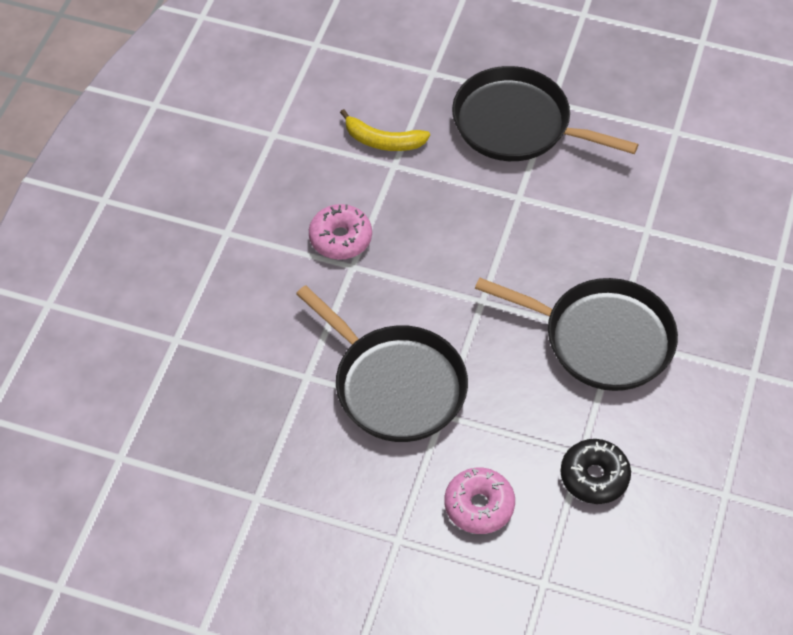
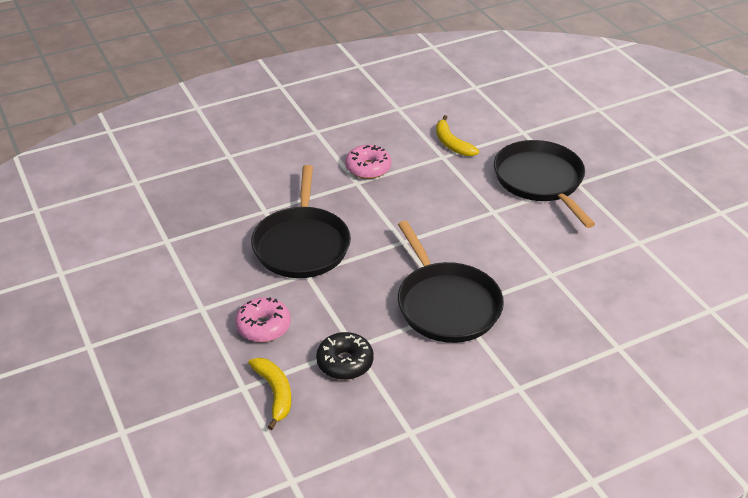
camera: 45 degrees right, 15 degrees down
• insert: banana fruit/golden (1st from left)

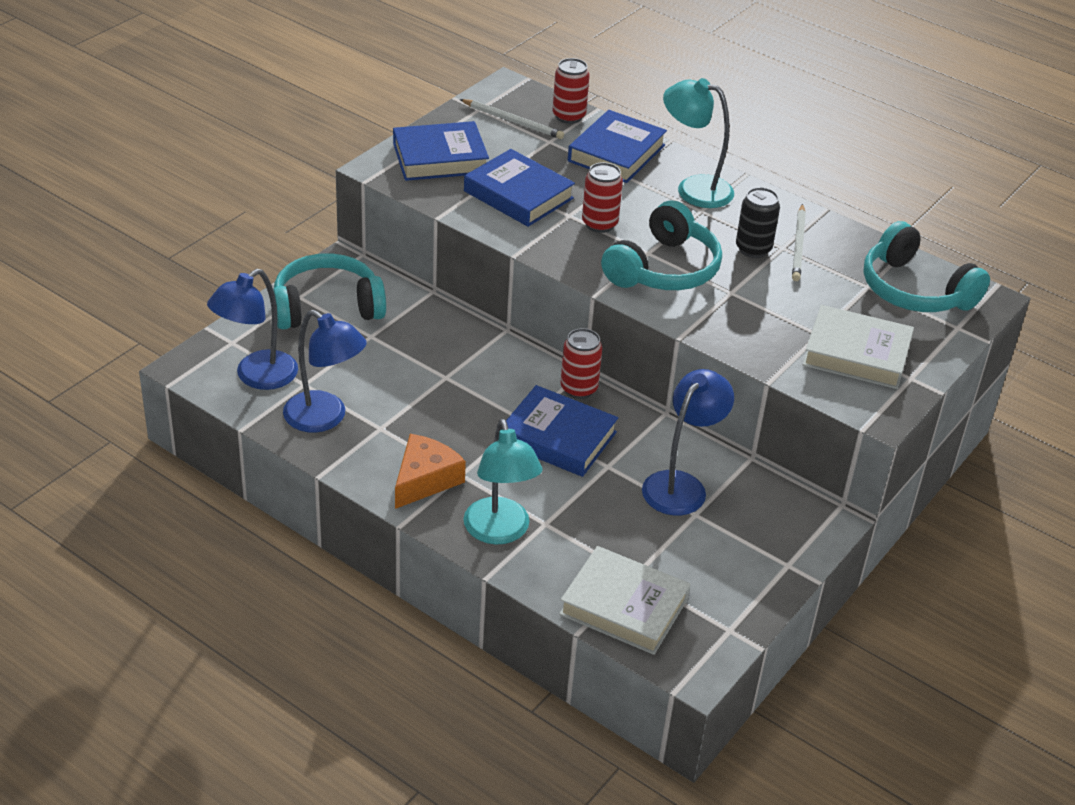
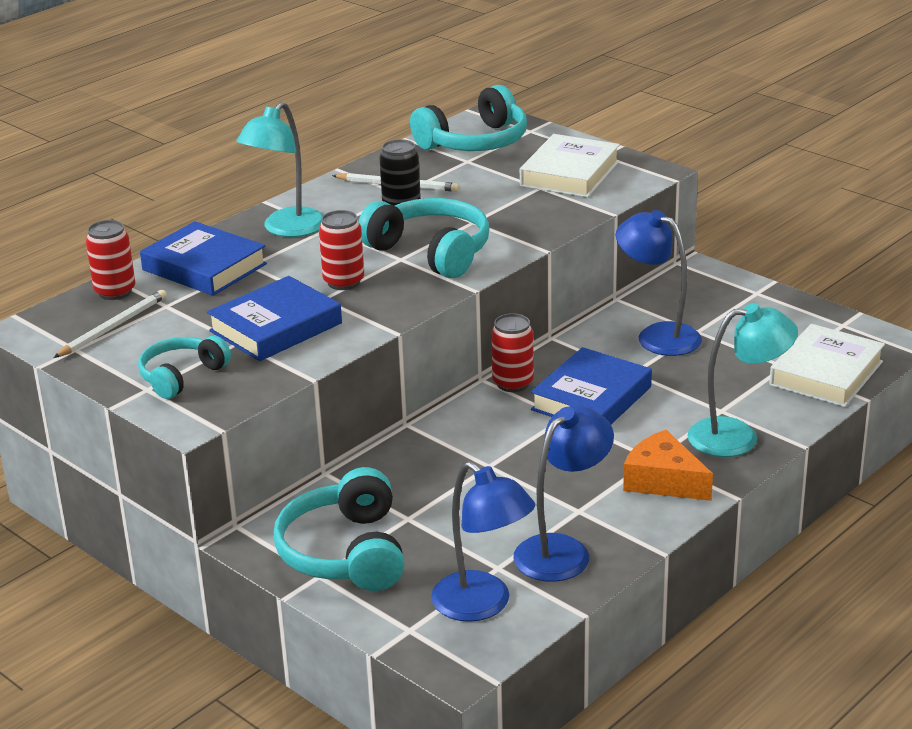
camera: 80 degrees left, 10 degrees down
• replace: hardcover/cobalt (1st from left) to headphones/aqua (1st from left)

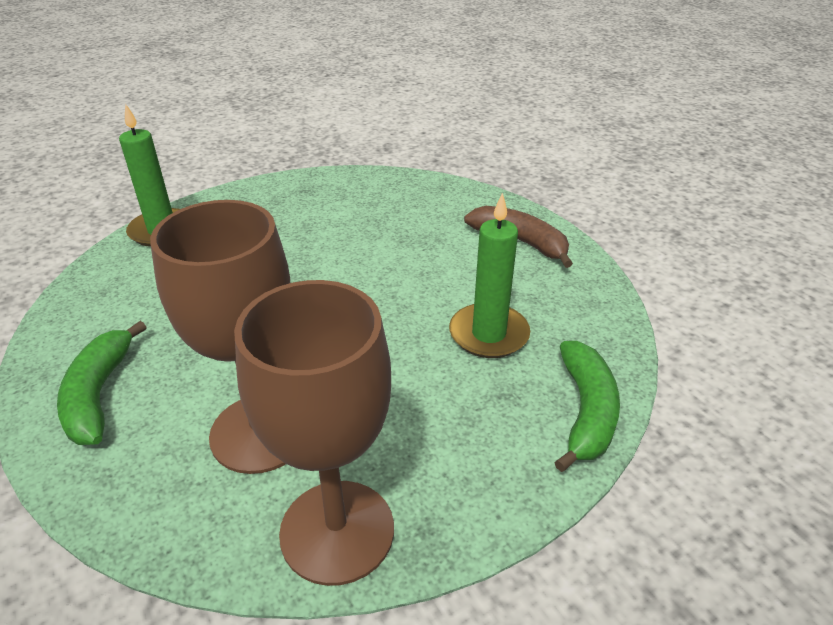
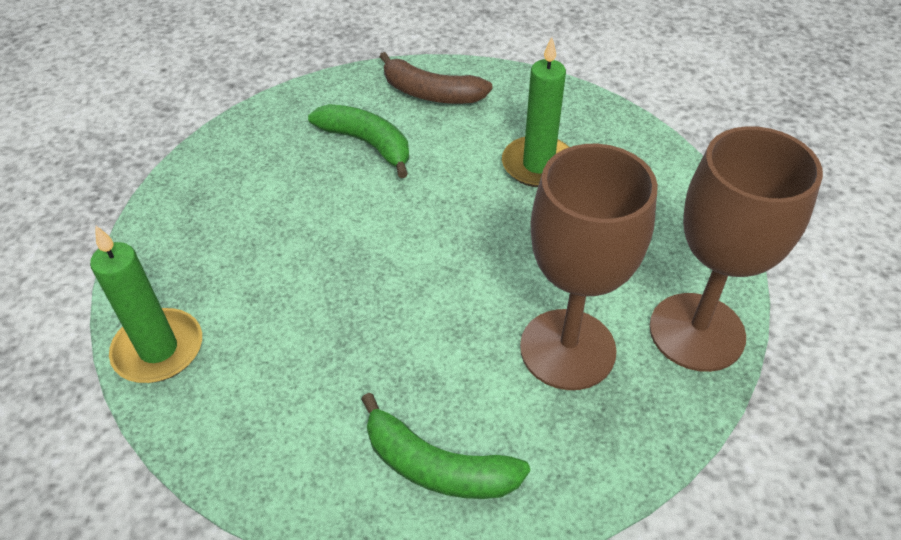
camera: 60 degrees left, 10 degrees up
• move: banana fruit/emerald (2nd from left in the first image) to banana fruit/emerald (1st from left)
• rotate: banana fruit/dark brown 135 degrees counterclockwise

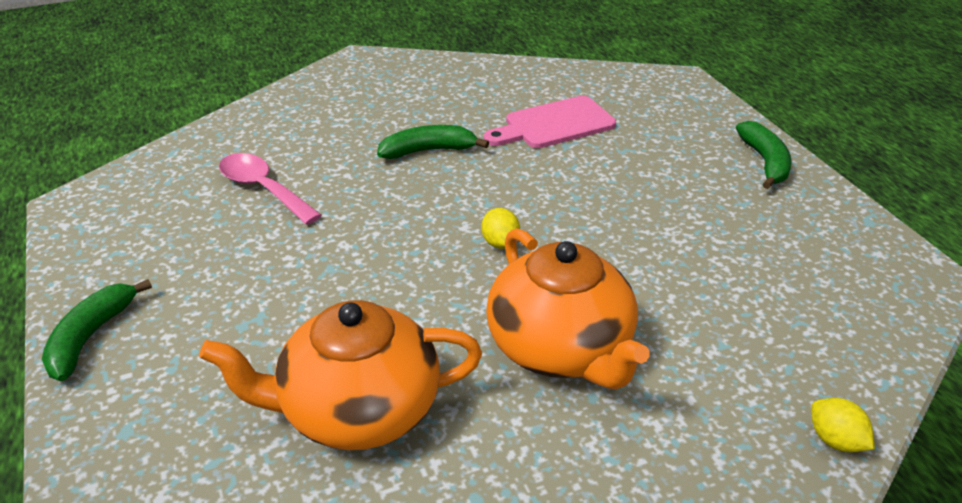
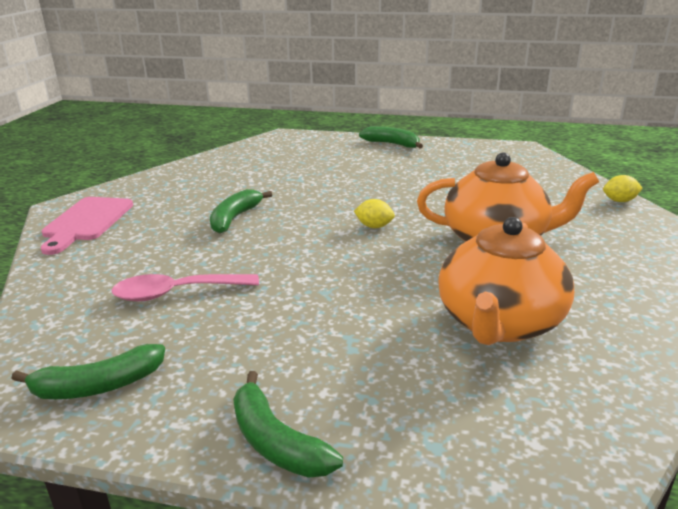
camera: 55 degrees left, 10 degrees down
• insert: banana fruit/emerald (1st from left)
• move: cutting board/pink

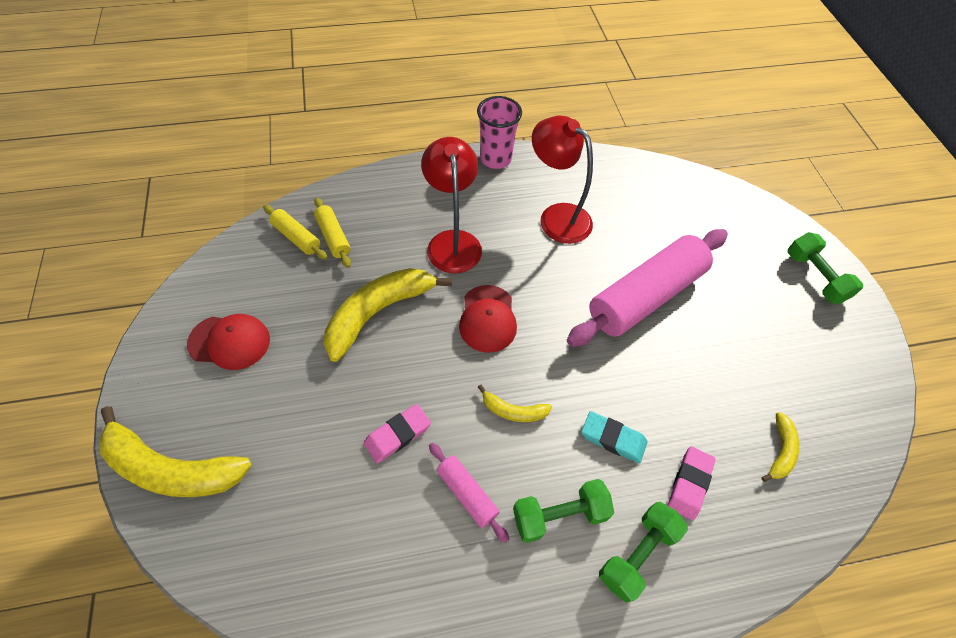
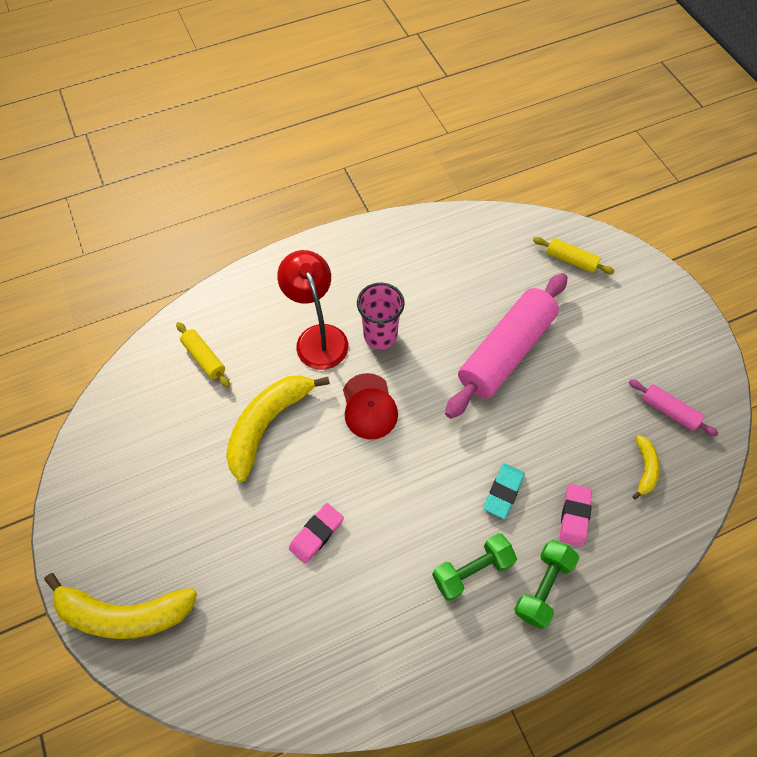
camera: 10 degrees left, 5 degrees up
• delete: cap/red (1st from left)
• delete: banana fruit/golden (3rd from left)
• delete: reading lamp/red (2nd from left)
• delete: hand weight/emerald (3rd from left)
• move: rolling pin/golden (1st from left in the first image) to rolling pin/golden (2nd from left)
• move: rolling pin/pink (1st from left in the first image) to rolling pin/pink (2nd from left)
• move: cup/pink
• rotate: eraser/aqua 75 degrees counterclockwise

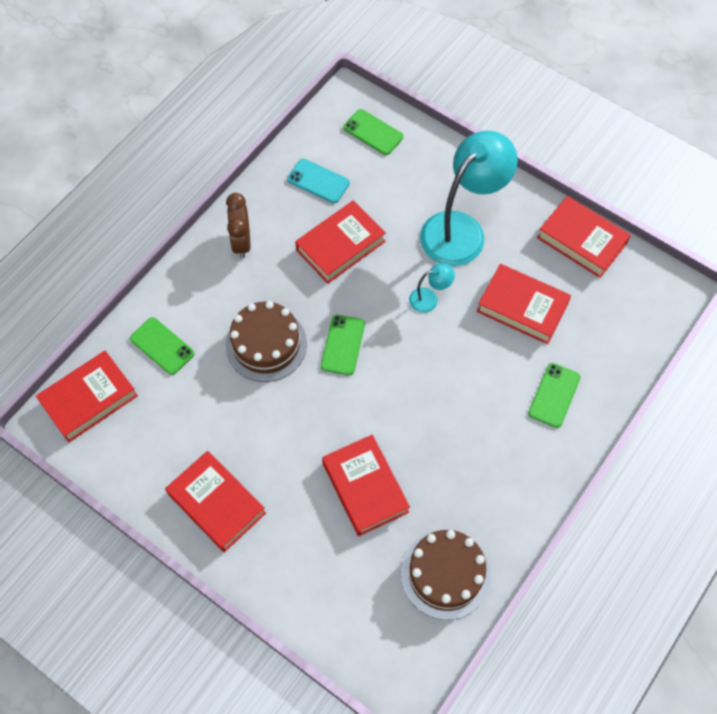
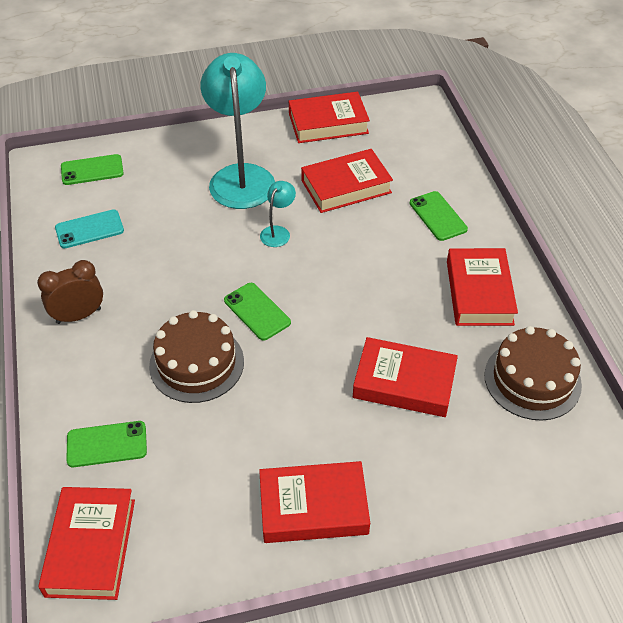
camera: 50 degrees left, 15 degrees down
• move: hardcover/red (3rd from left in the first image) to hardcover/red (6th from left)
• rotate: clock/dark brown 120 degrees clockwise

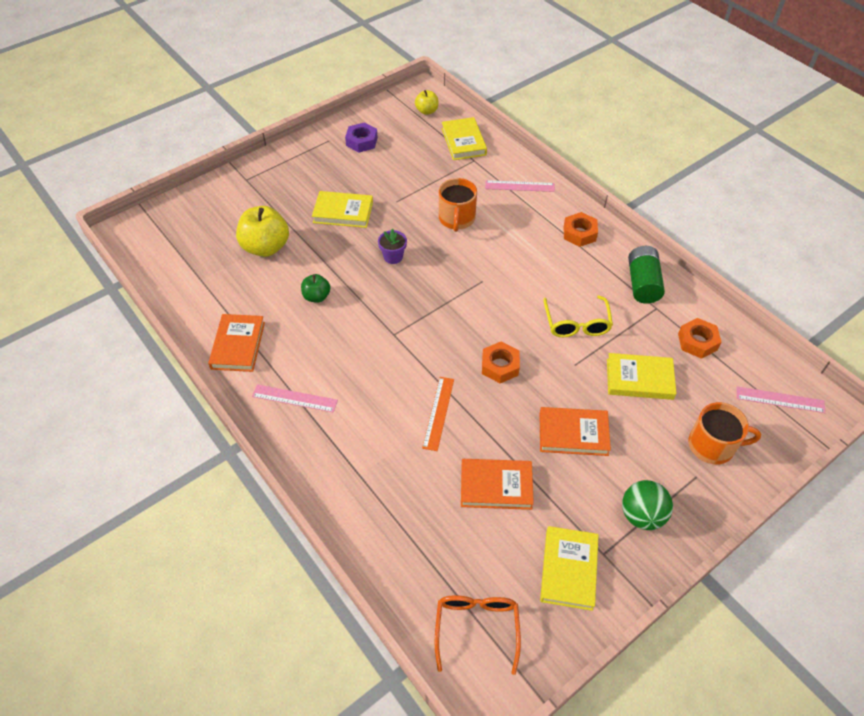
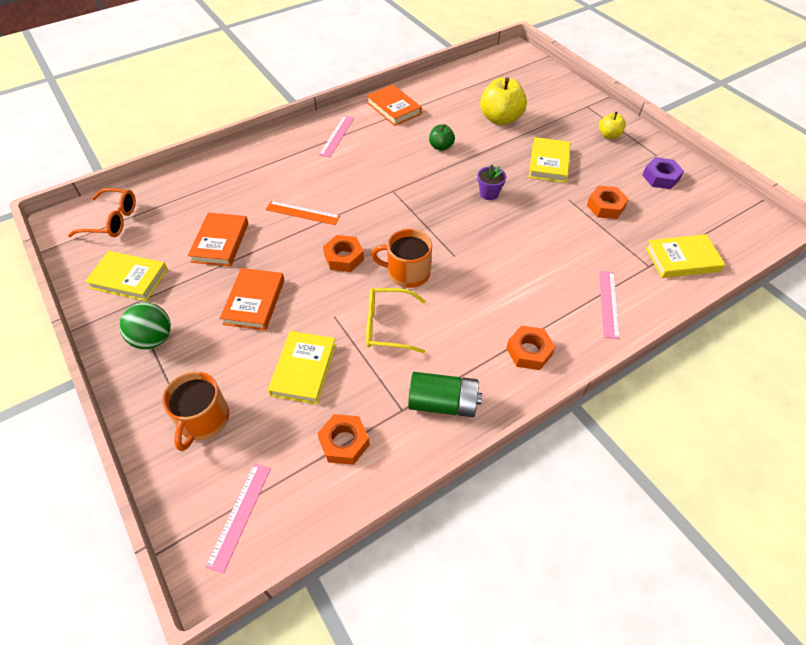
camera: 95 degrees right, 0 degrees up
• insert: hex nut/orange (4th from left)
• move: toy apple/golden (2nd from left)
• move: tea mug/orange (1st from left in the first image) to tea mug/orange (2nd from left)
• rotate: hardcover/orange (1st from left in the first image) 45 degrees clockwise

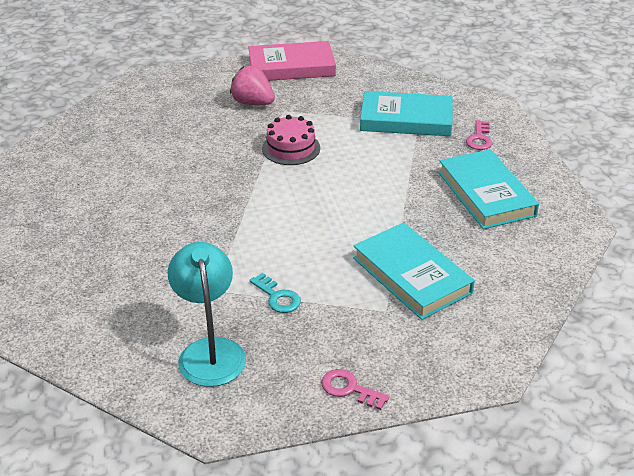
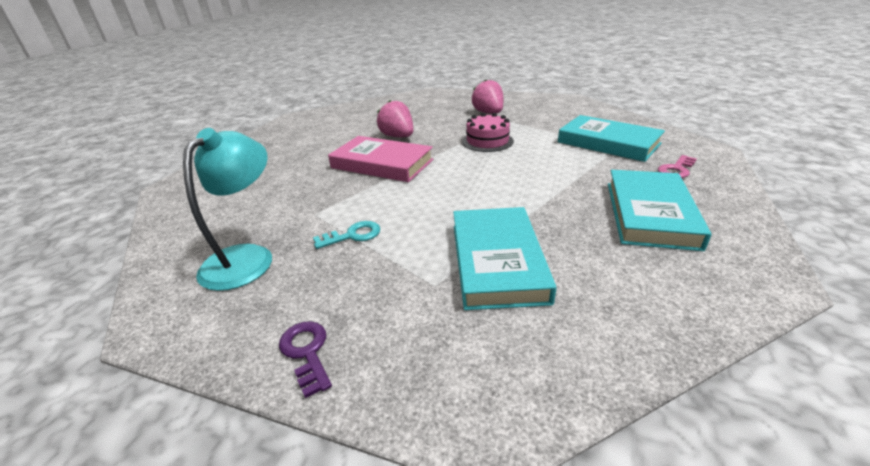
camera: 35 degrees right, 5 degrees down
• insert: strawberry/pink (1st from left)
• move: hardcover/pink
• recolor: key/pink (1st from left) to key/violet
• rotate: key/aqua 105 degrees counterclockwise

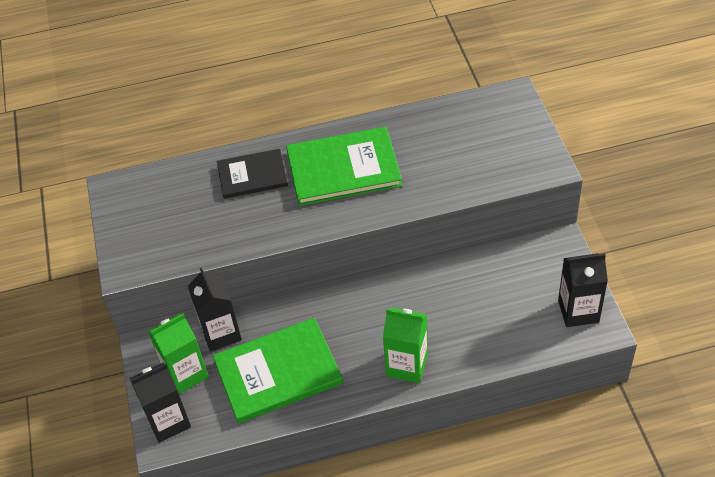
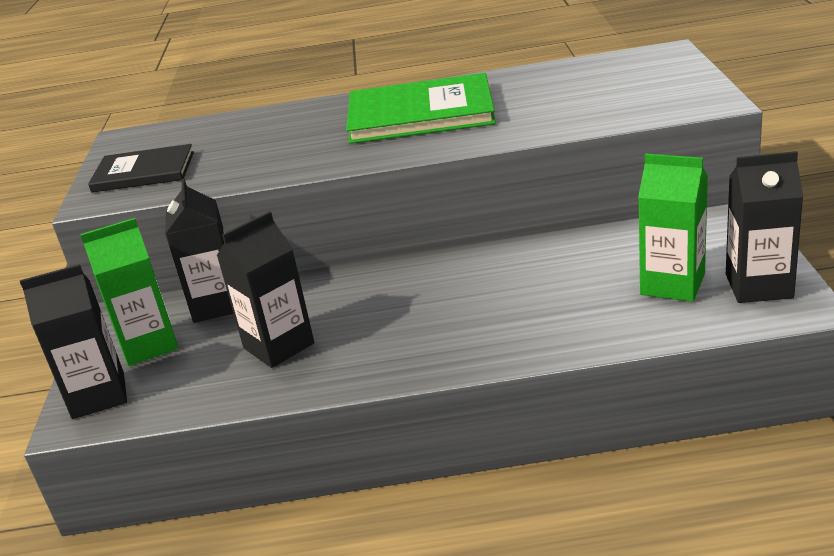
camera: 10 degrees right, 20 degrees down
• move: hardcover/black
• move: carton/emerald (2nd from left)
• replace: hardcover/emerald (1st from left) to carton/black (3rd from left)

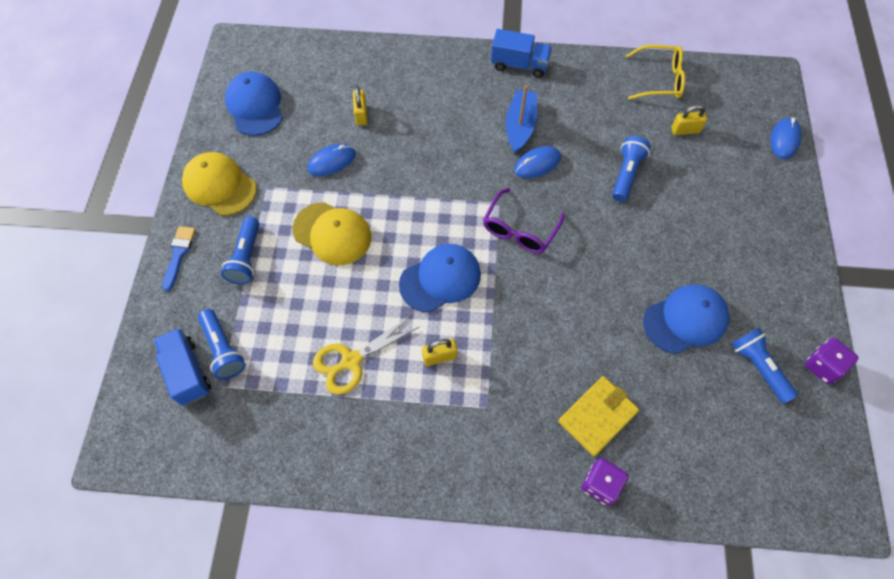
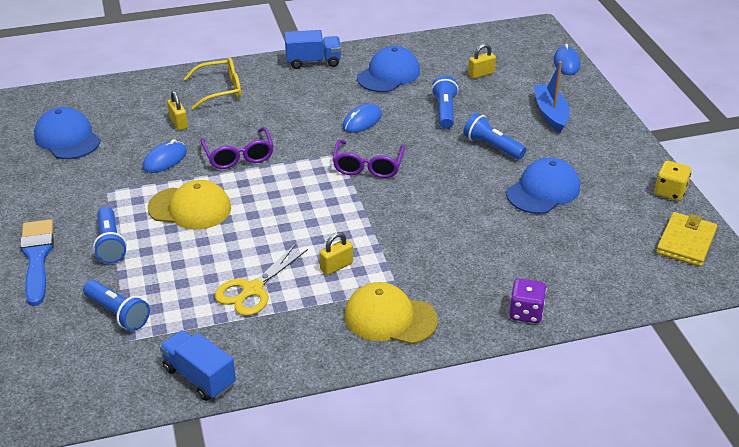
camera: 20 degrees left, 25 degrees down
• insert: glasses/violet (1st from left)
• move: truck/cobalt (1st from left)
• move: cap/golden (1st from left in the first image) to cap/golden (2nd from left)
• move: cap/cobalt (2nd from left)
• move: sailboat/cobalt
• move: billfold/golden
• move: glasses/golden
• move: pocket torch/cobalt (4th from left)
• recolor: game die/violet (2nd from left) to game die/golden
• resize: brush/cobalt x1.61

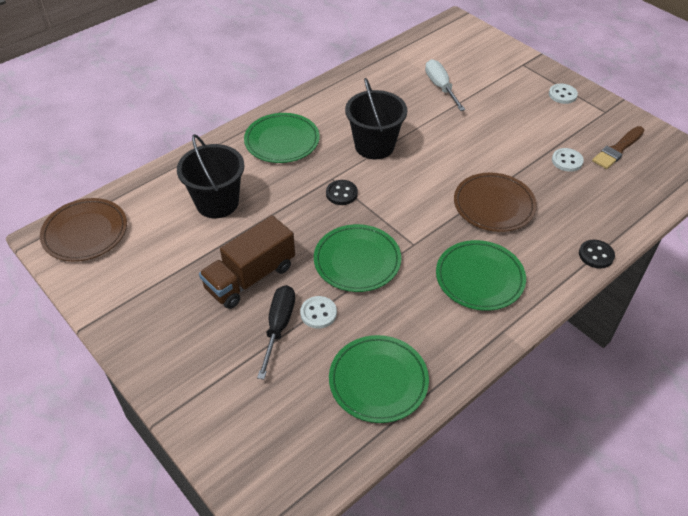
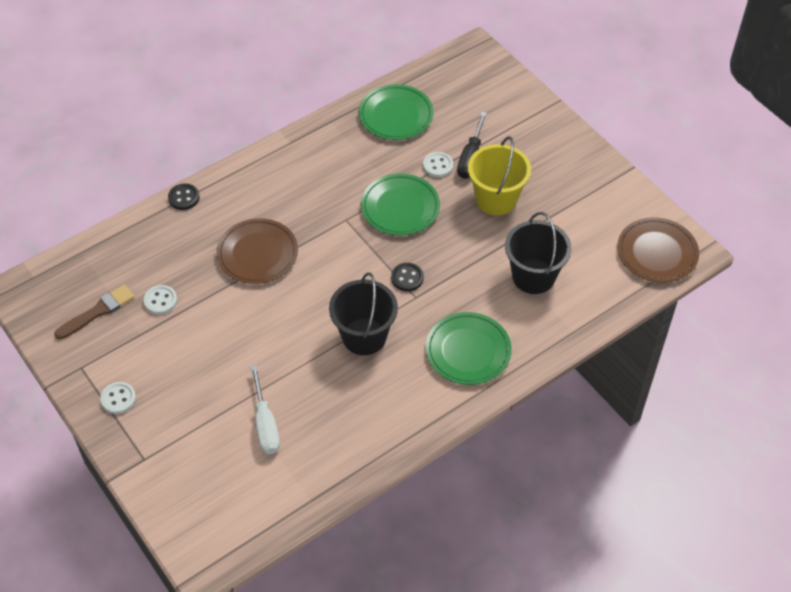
camera: 175 degrees left, 5 degrees up
• delete: plate/emerald (4th from left)
• replace: truck/dark brown to pail/golden

